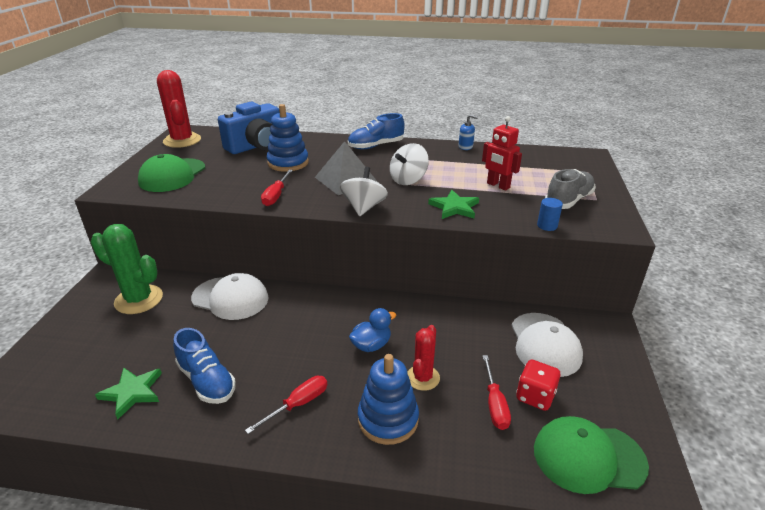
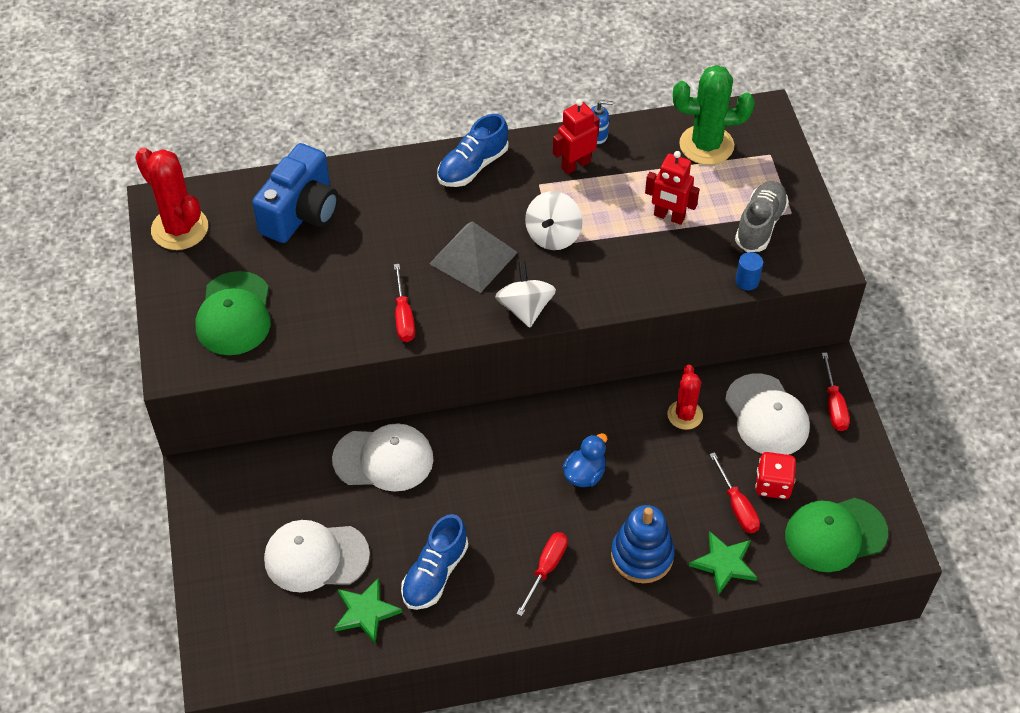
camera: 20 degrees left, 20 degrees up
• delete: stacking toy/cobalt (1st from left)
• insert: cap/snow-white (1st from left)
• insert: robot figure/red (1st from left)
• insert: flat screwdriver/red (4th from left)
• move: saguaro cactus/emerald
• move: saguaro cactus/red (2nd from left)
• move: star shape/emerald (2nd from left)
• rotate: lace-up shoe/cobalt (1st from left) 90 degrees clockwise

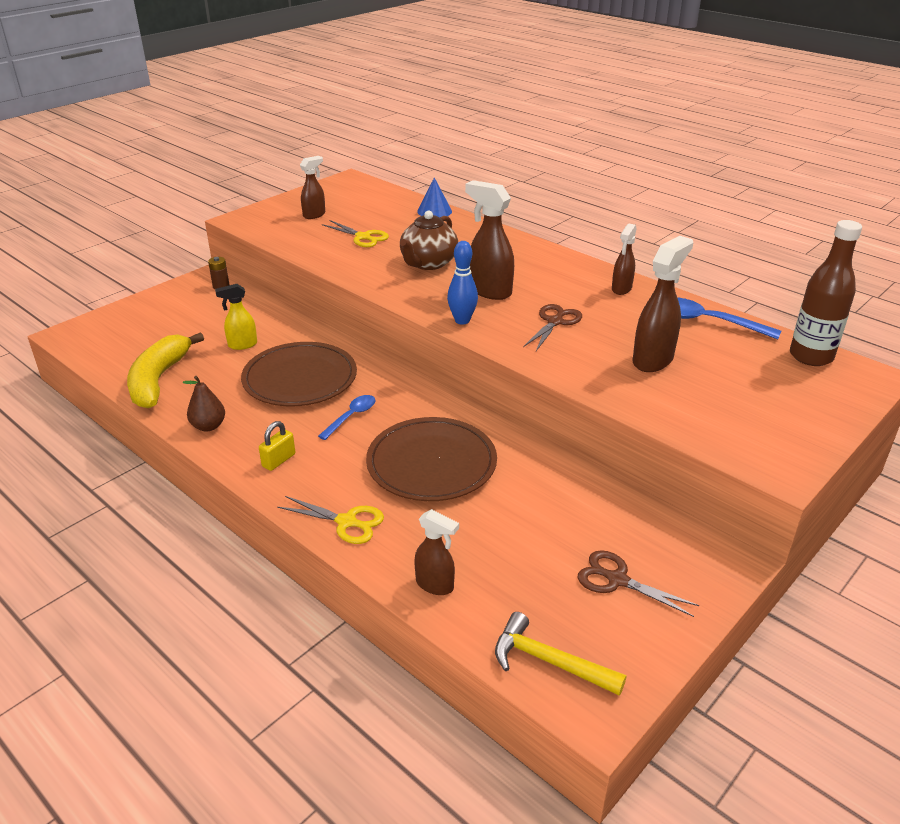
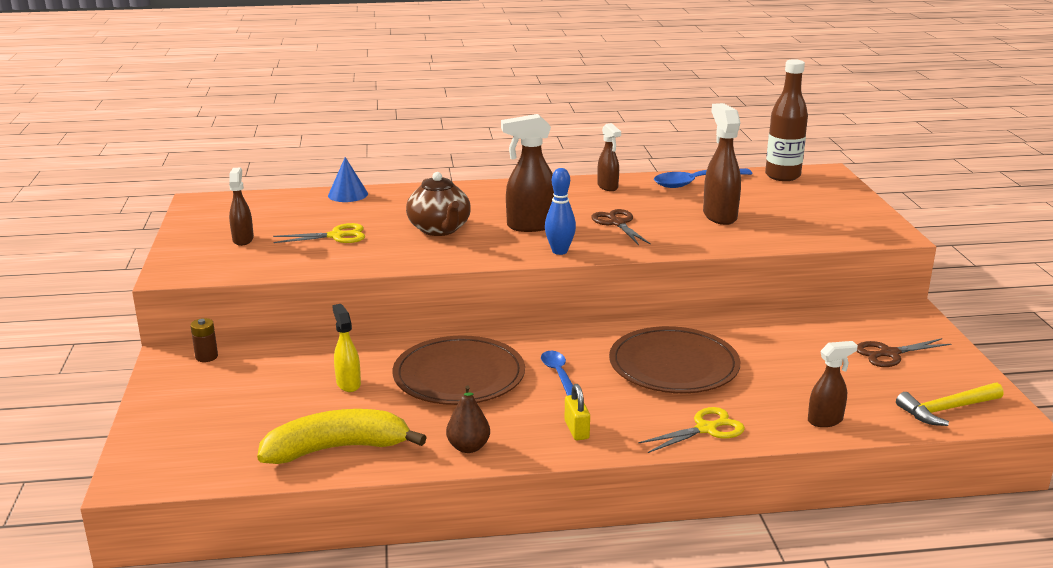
camera: 50 degrees left, 10 degrees down
• rotate: banana fruit/golden 120 degrees clockwise
• rotate: spray cleaner/golden 135 degrees clockwise

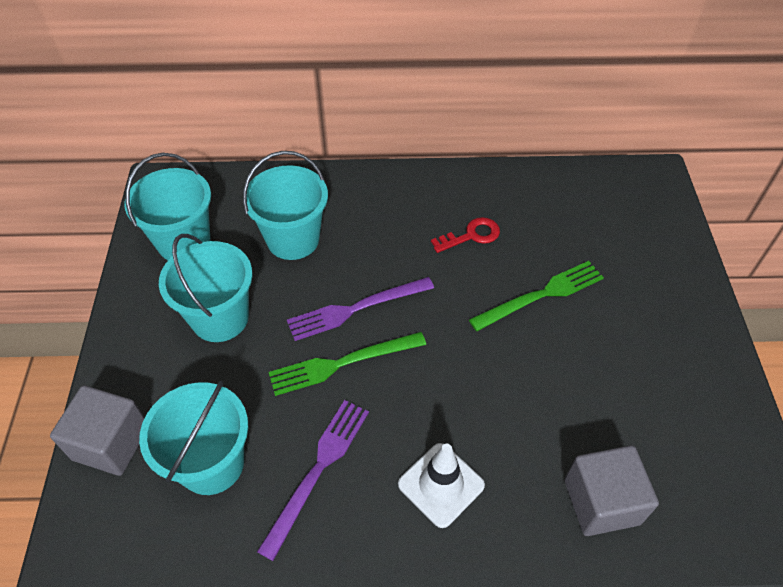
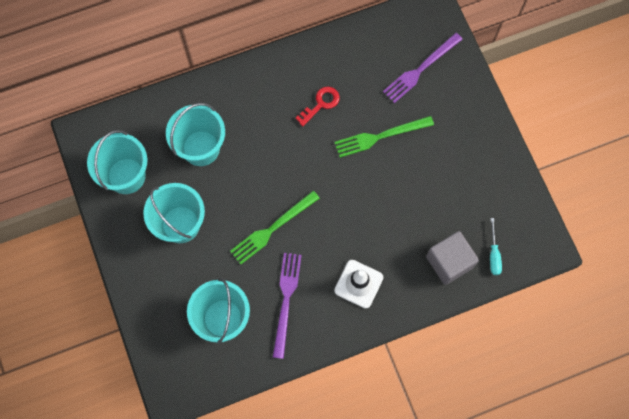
camera: 20 degrees left, 20 degrees up
• delete: solid cube/ash-grey (1st from left)
• insert: flat screwdriver/aqua
• move: dinner fork/violet (2nd from left)
• rotate: dinner fork/emerald (2nd from left) 150 degrees counterclockwise

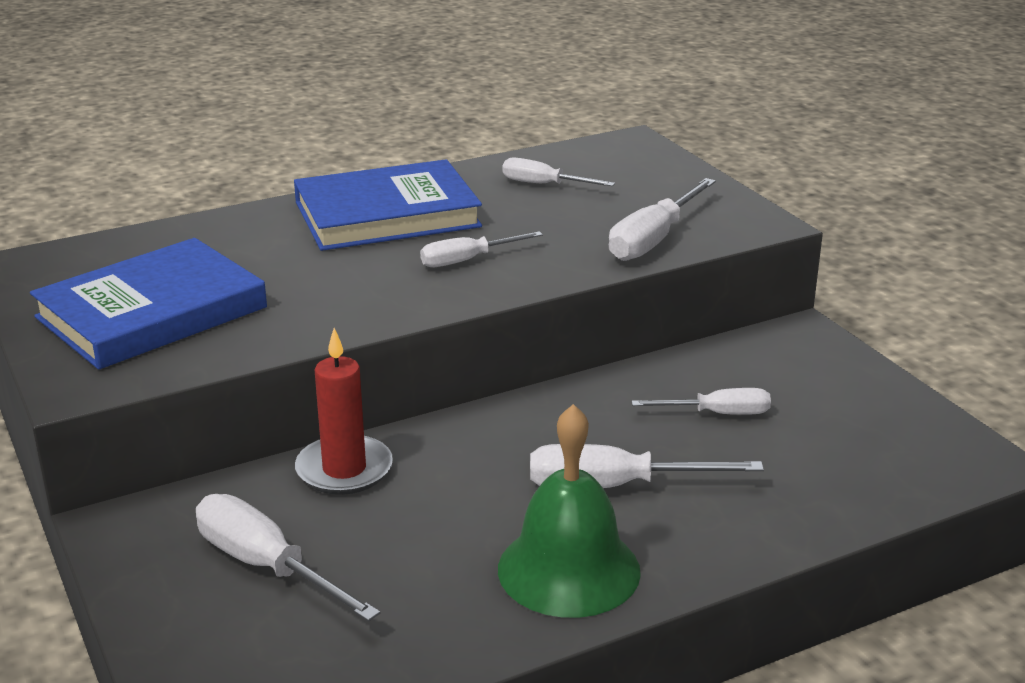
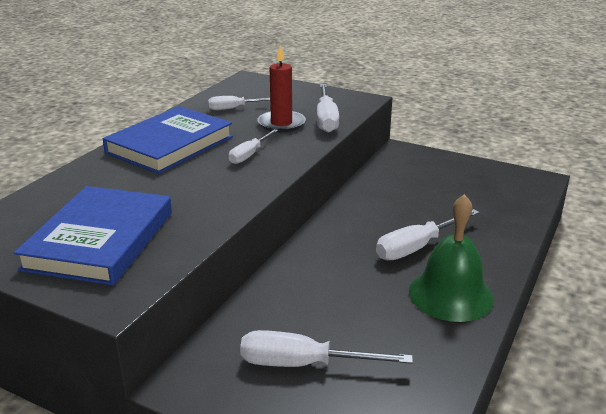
camera: 35 degrees left, 0 degrees up
• delete: flat screwdriver/snow-white (6th from left)
• move: wax candle/red

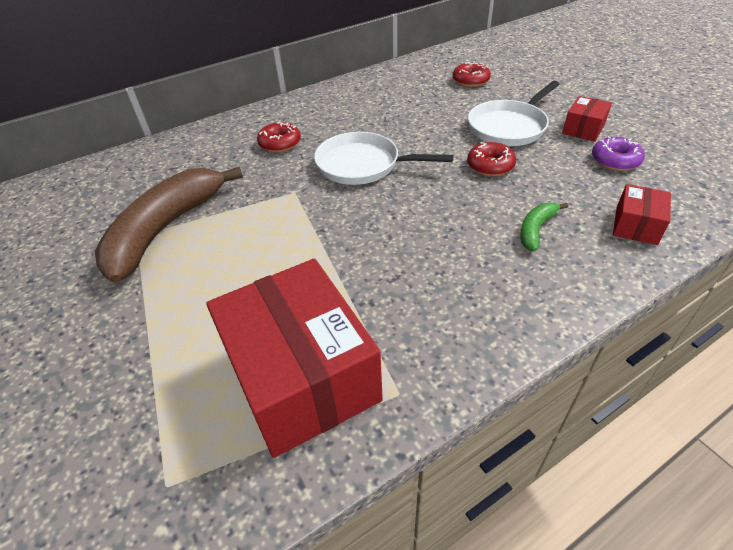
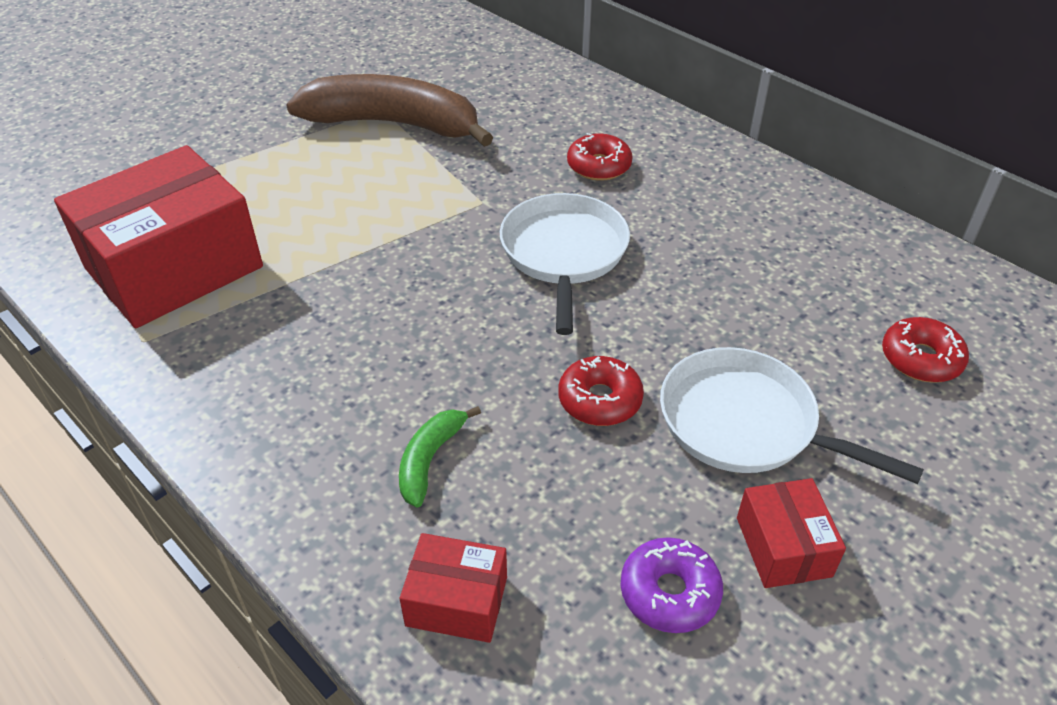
camera: 75 degrees right, 0 degrees up
• rotate: banana fruit/emerald 90 degrees counterclockwise
• rotate: package/red (2nd from left in the first image) 60 degrees clockwise

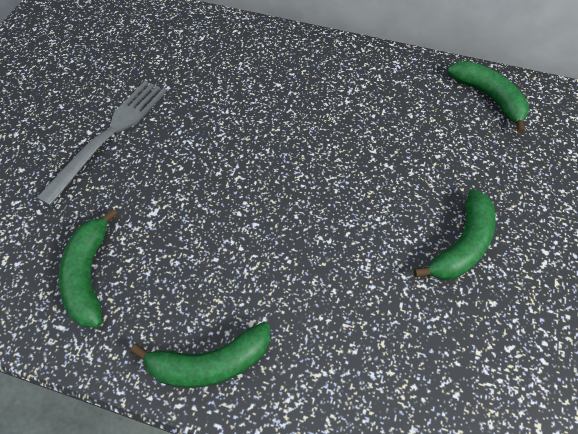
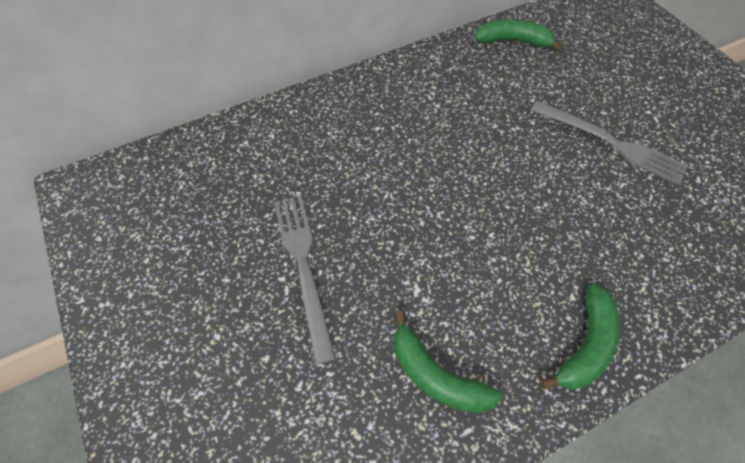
camera: 45 degrees left, 0 degrees up
• replace: banana fruit/emerald (3rd from left) to dinner fork/ash-grey (2nd from left)

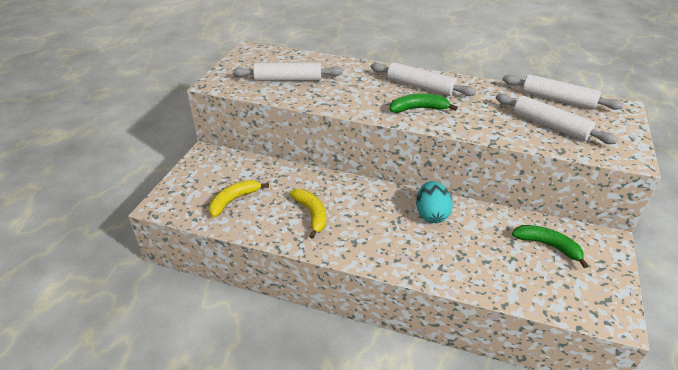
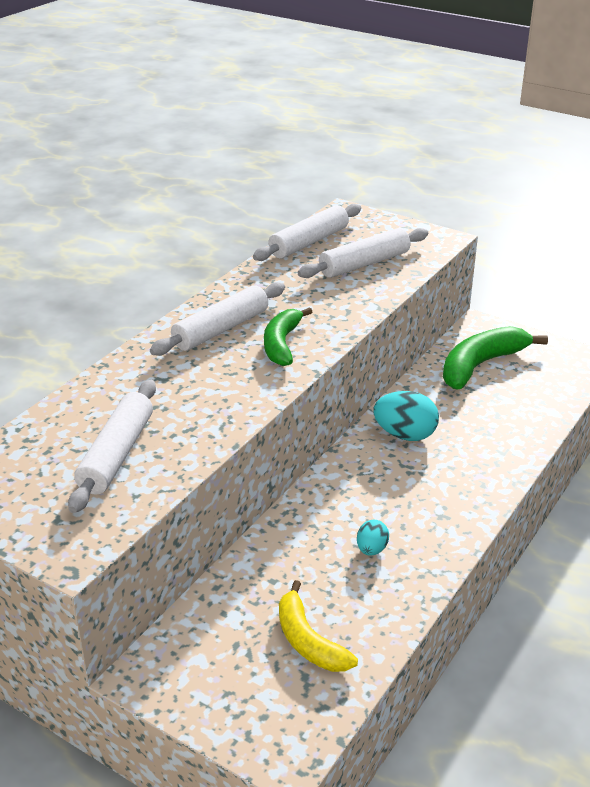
camera: 75 degrees left, 5 degrees down
• replace: banana fruit/golden (2nd from left) to egg shape/aqua (1st from left)
• resize: banana fruit/emerald (2nd from left) x1.51

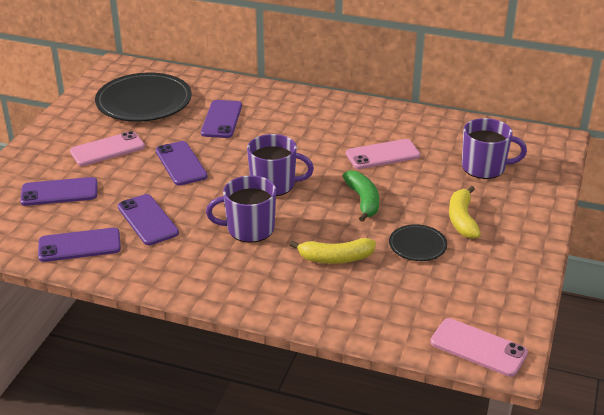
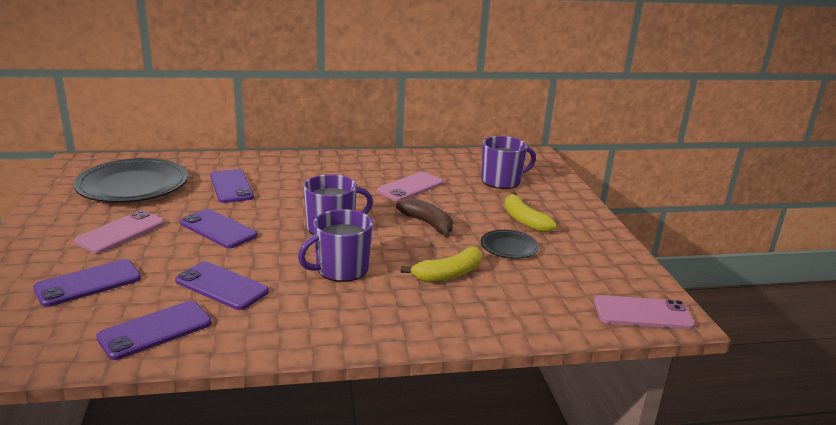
camera: 30 degrees left, 10 degrees down
• recolor: banana fruit/emerald to banana fruit/dark brown

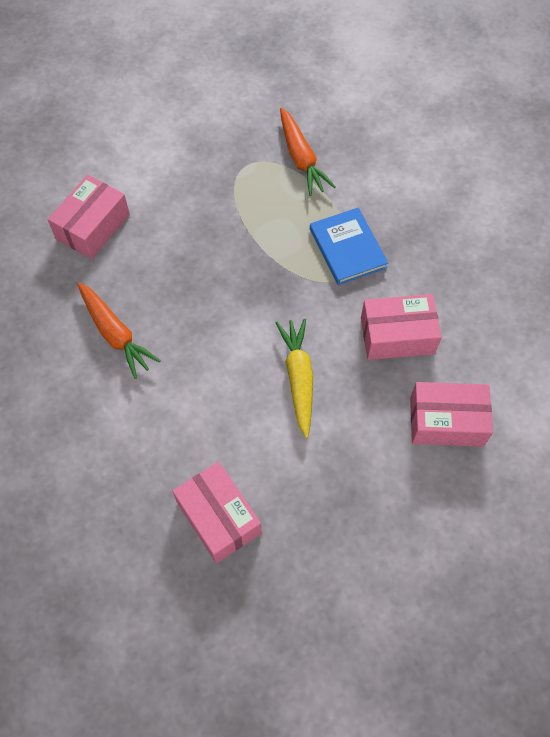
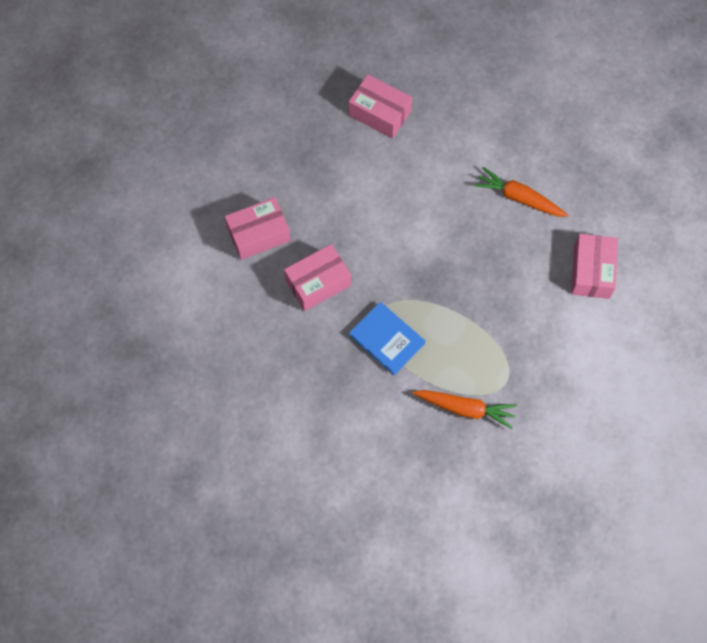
camera: 155 degrees right, 5 degrees up
• delete: root vegetable/golden
• rotate: root vegetable/orange (2nd from left in the first image) 150 degrees clockwise

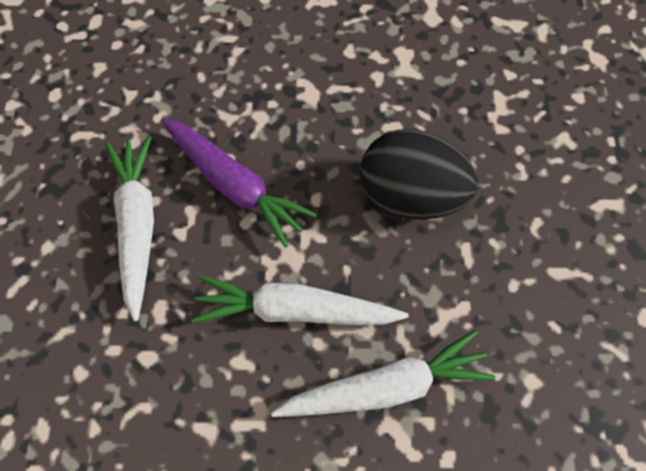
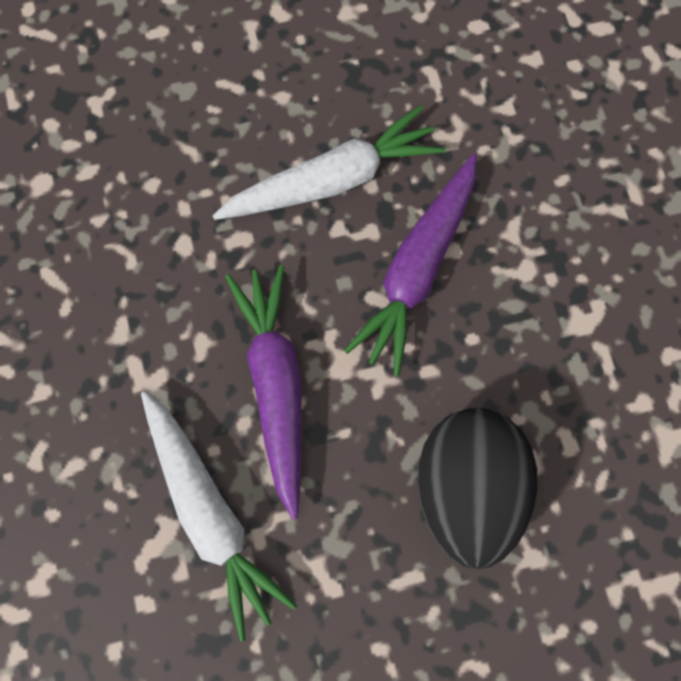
camera: 75 degrees right, 10 degrees up
• recolor: root vegetable/snow-white (2nd from left) to root vegetable/violet (1st from left)

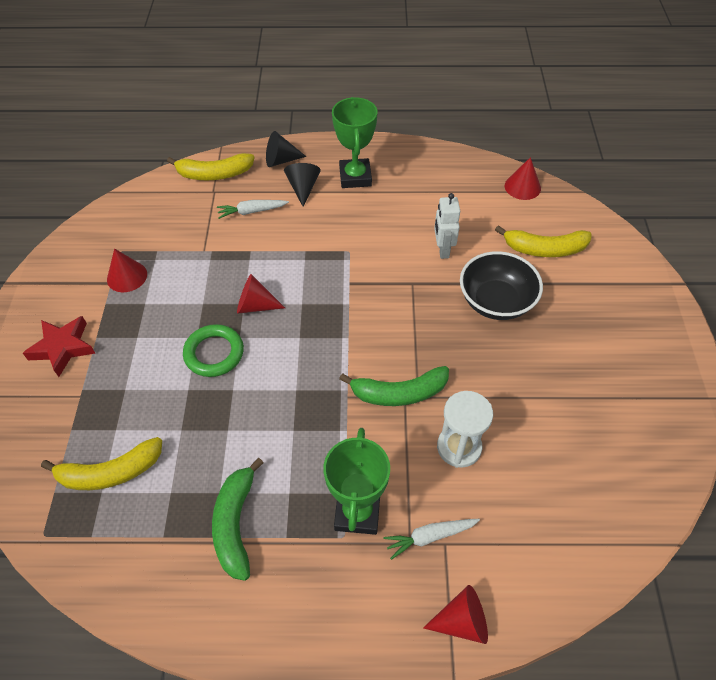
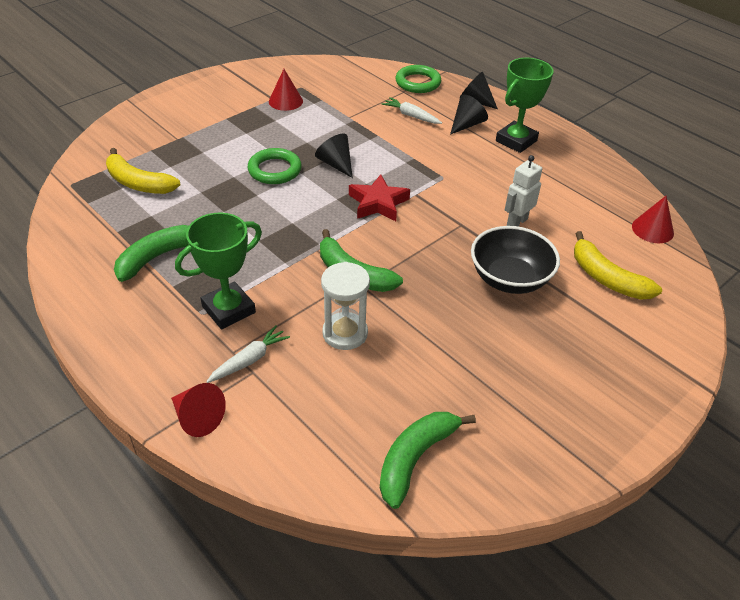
camera: 45 degrees right, 10 degrees down
• insert: banana fruit/emerald (3rd from left)
• move: star shape/red
• replace: banana fruit/golden (2nd from left) to torus/emerald (2nd from left)
• recolor: solid cone/red (2nd from left) to solid cone/black (1st from left)
• rotate: root vegetable/snow-white (2nd from left in the first image) 105 degrees clockwise

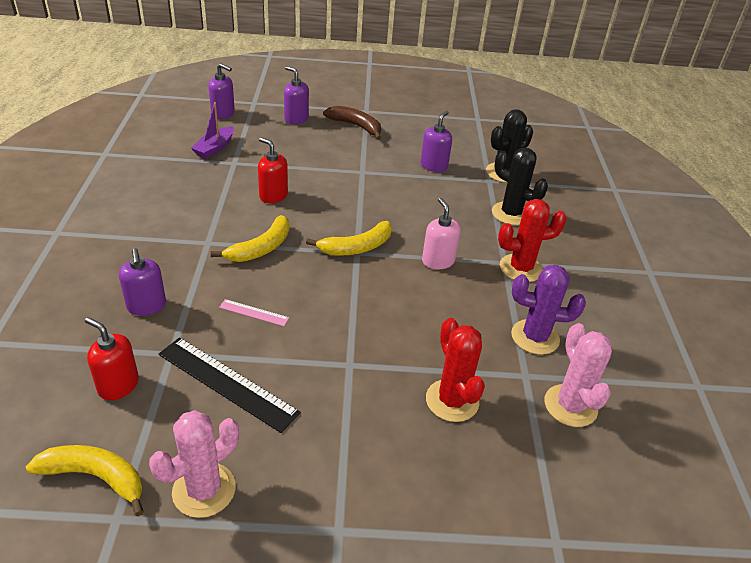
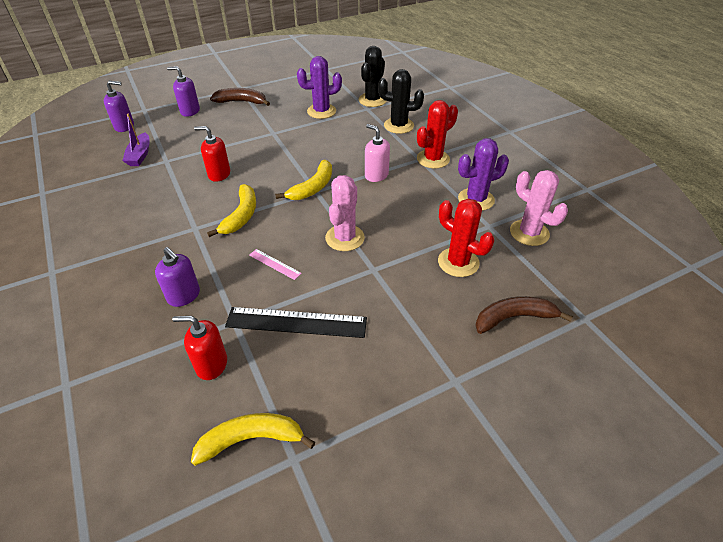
camera: 25 degrees left, 5 degrees up
• insert: banana fruit/dark brown (2nd from left)
• move: saguaro cactus/pink (1st from left)
• replace: soap pump/violet (4th from left) to saguaro cactus/violet (1st from left)
• rotate: measuring stick/pink 45 degrees clockwise

